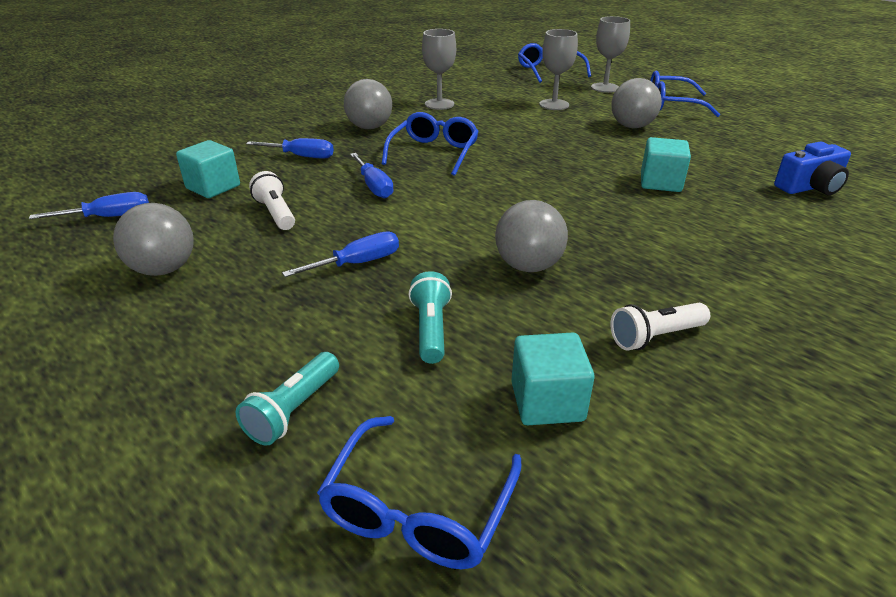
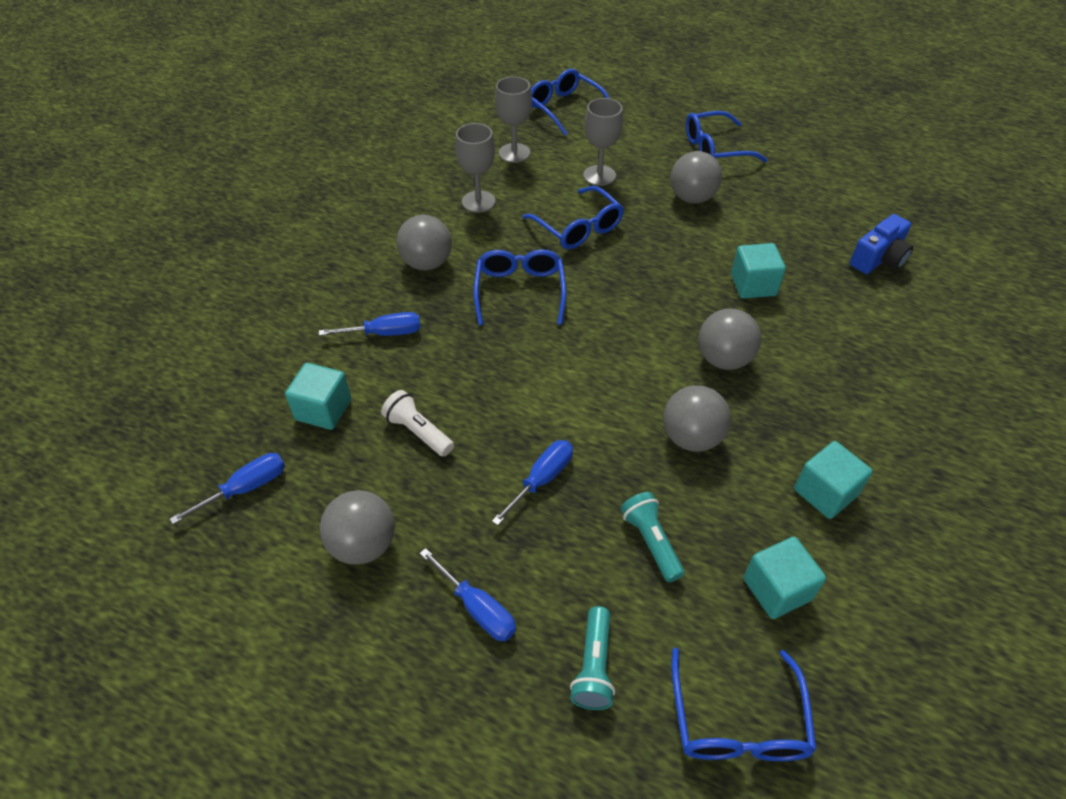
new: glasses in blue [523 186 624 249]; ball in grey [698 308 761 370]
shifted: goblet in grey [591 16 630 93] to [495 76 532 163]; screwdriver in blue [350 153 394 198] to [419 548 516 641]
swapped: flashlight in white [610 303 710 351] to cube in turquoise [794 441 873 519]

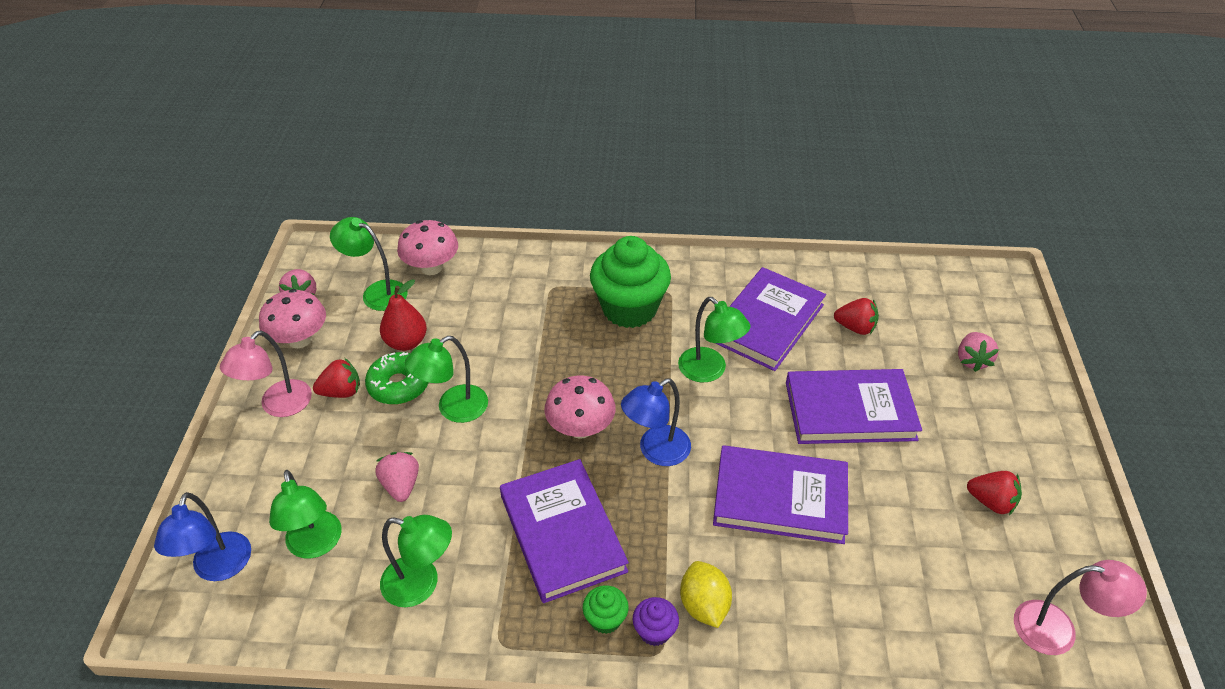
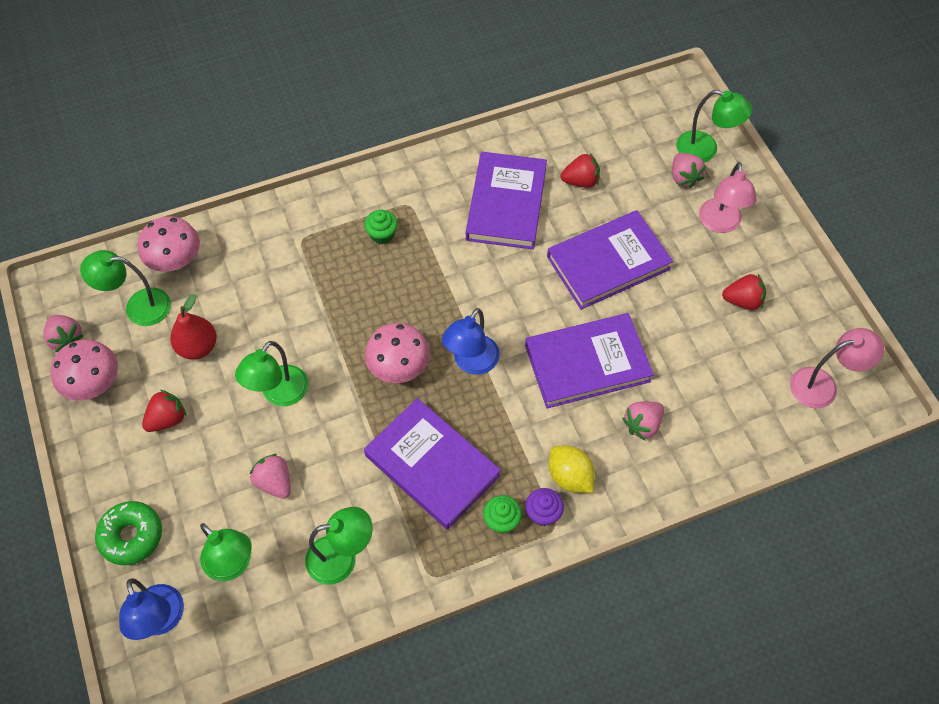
new: strawberry in pink [622 401 664 440]
shifted: lamp in green [678 297 750 382] to [676 90 753 162]; lamp in pink [220 331 312 417] to [699 162 757 233]; donut in green [365 352 429 405] to [95 501 162 565]
scaled: cupcake in green [590 236 671 328] = [364 210 398 244] x0.44

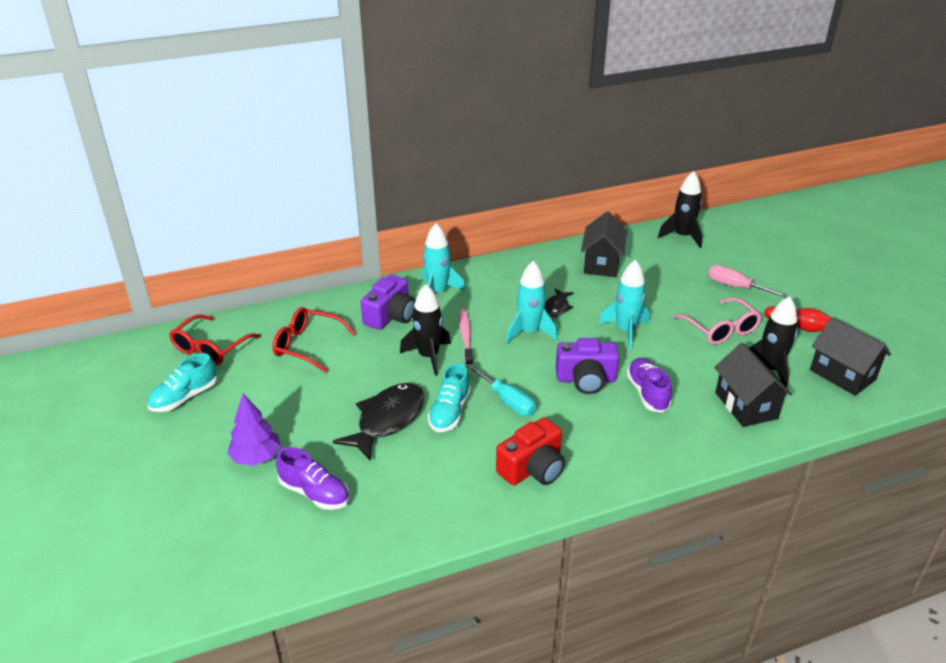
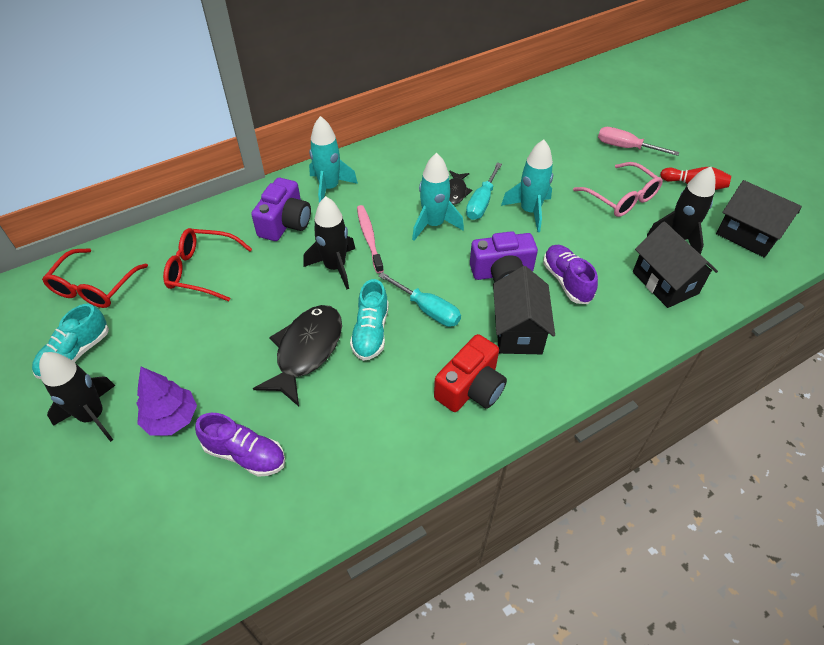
new: screwdriver in turquoise [466 163 502 220]
shifted: rocket in black [658 171 702 248] to [39 352 115 442]; house in black [581 211 627 277] to [493 266 555 354]

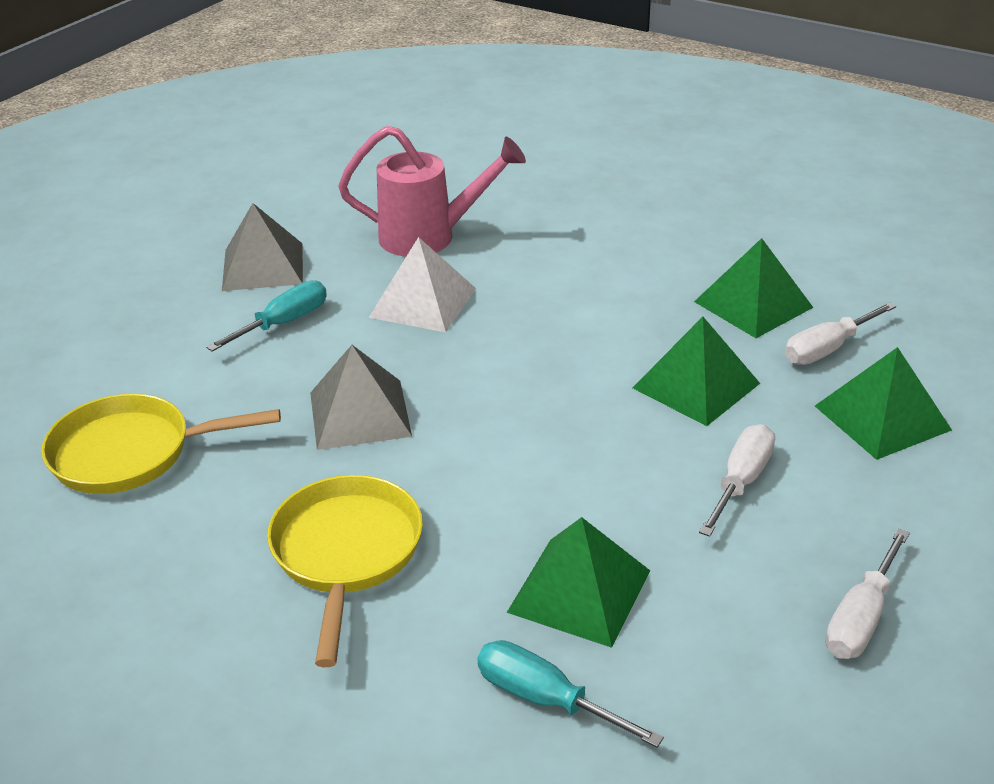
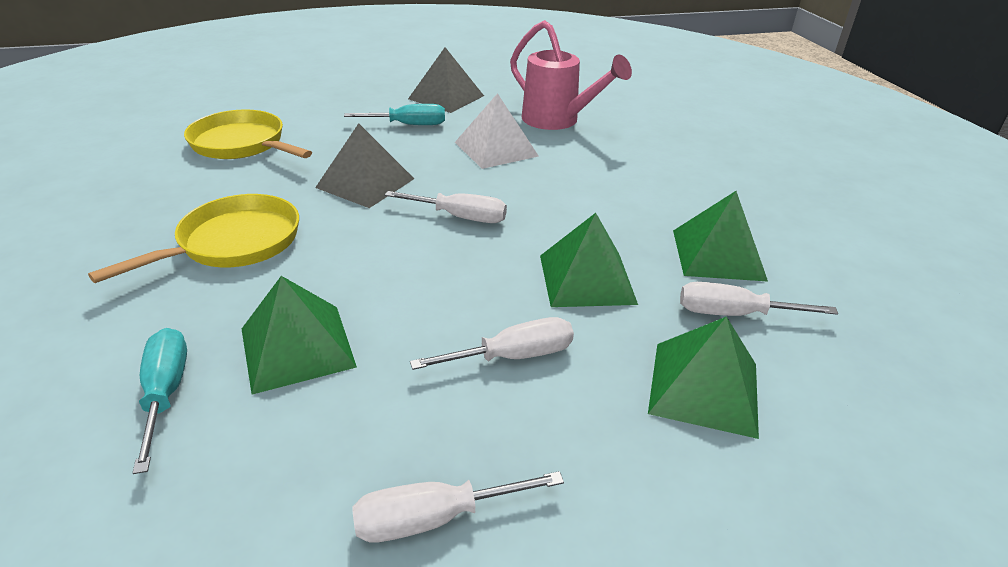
new: screwdriver in white [385 191 507 223]

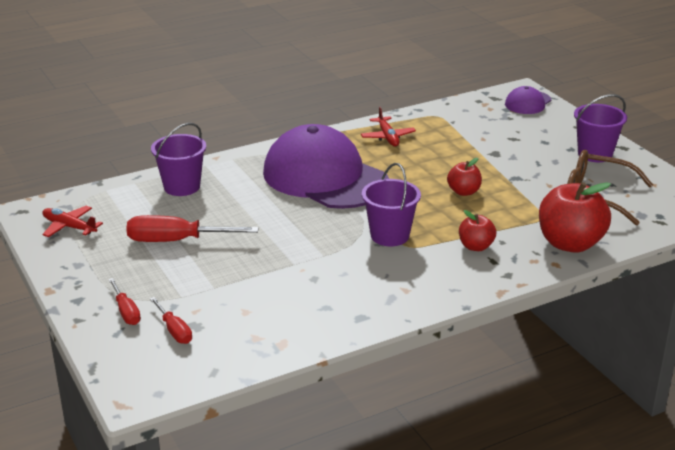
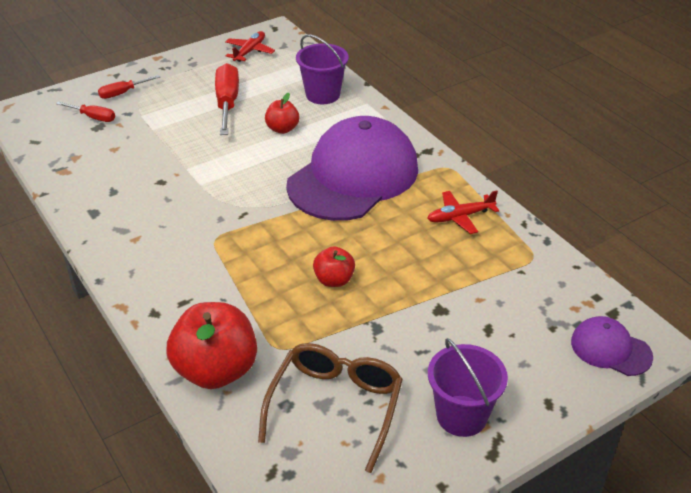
gone: bucket in purple [362 163 421 246]
shifted: apple in red [459 210 496 251] to [265 93 299 134]
rotated: screwdriver in red [150 297 192 344] = [56 101 115 122] 120 degrees counterclockwise

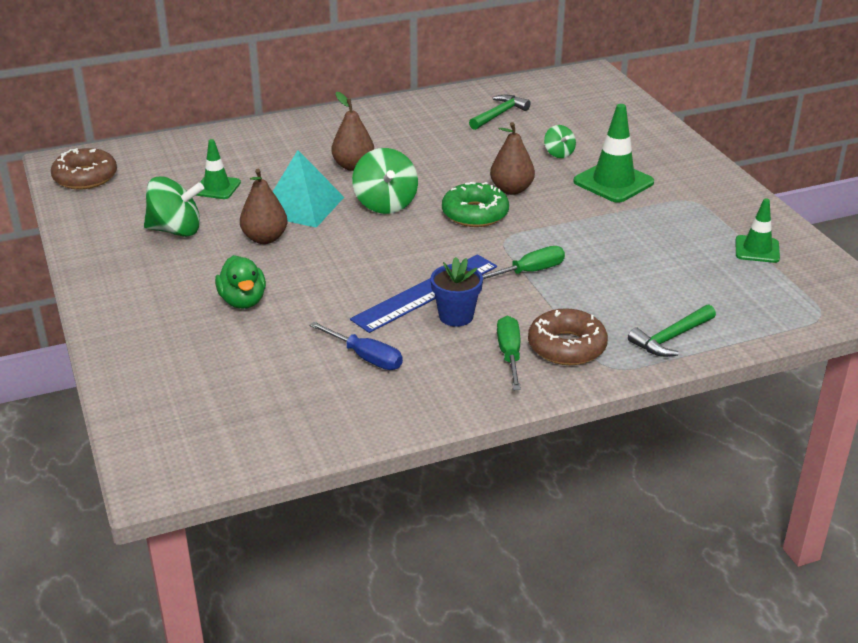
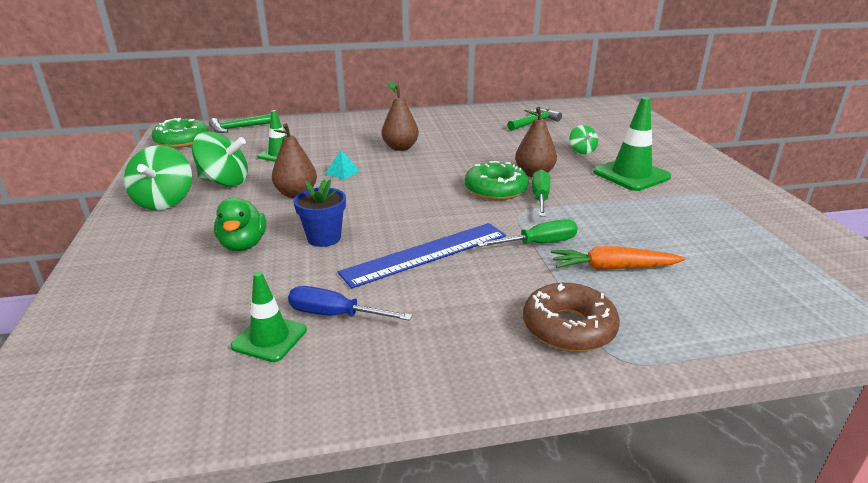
new: carrot in orange [551 246 686 270]
shifted: spinning top in green [352 148 418 214] to [124 145 192 210]; traffic cone in green [736 198 780 263] to [231 271 307 362]; flower pot in blue [431 257 483 327] to [293 179 346 247]; hammer in green [628 304 716 357] to [209 113 271 133]; screwdriver in green [497 316 521 390] to [532 169 550 217]
repainted: donut in brown [51 148 117 189] to donut in green [152 118 209 148]
rotated: screwdriver in blue [309 322 403 370] = [288 286 413 321] 150 degrees clockwise
scaled: pyramid in turquoise [273 150 344 228] = [325 150 360 179] x0.43

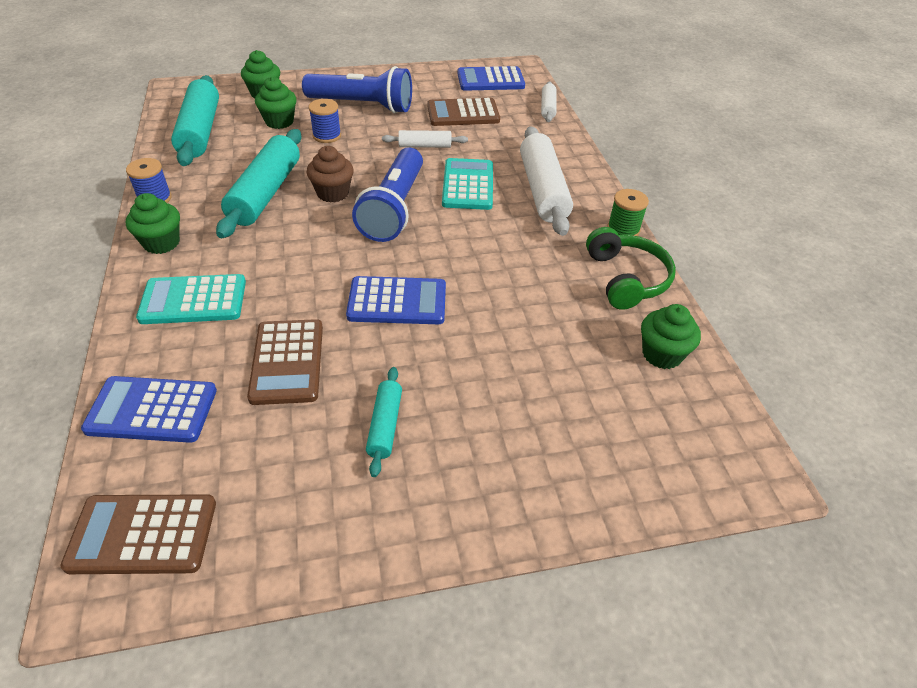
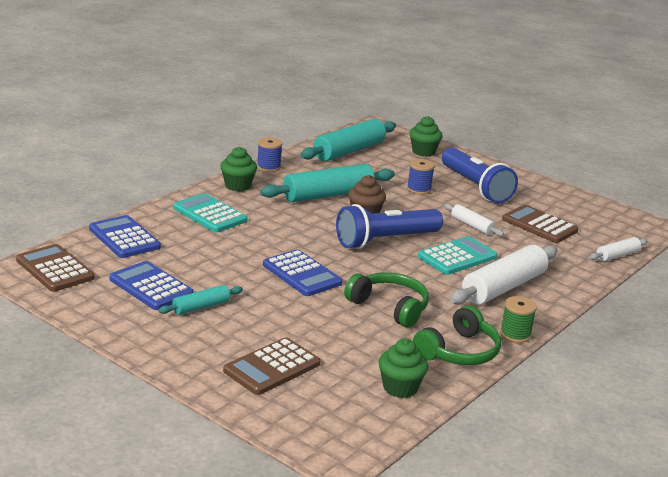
gone: cupcake in green [255 77 297 129]
new: headphones in green [344 272 429 328]
shifted: calculator in blue [457 66 525 91] to [110 261 194 310]; calculator in brown [247 319 323 405] to [223 337 321 395]

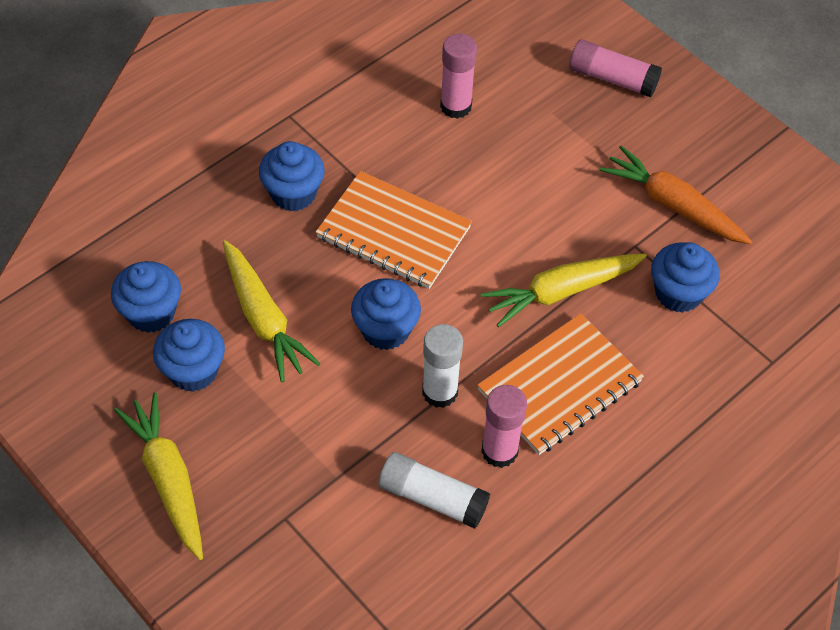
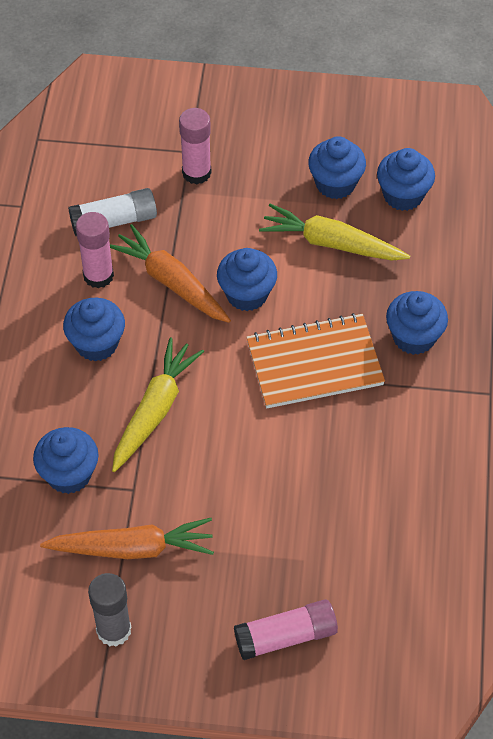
gone: carrot in yellow [114 392 203 560]
new: glue stick in grey [88 573 131 647]
shifted: glue stick in pink [440 34 477 119] to [179 108 211 184]
swapped: notebook in orange [477 313 644 455] to cupcake in blue [63 298 125 362]; glue stick in white [422 324 463 408] to carrot in orange [110 224 231 323]

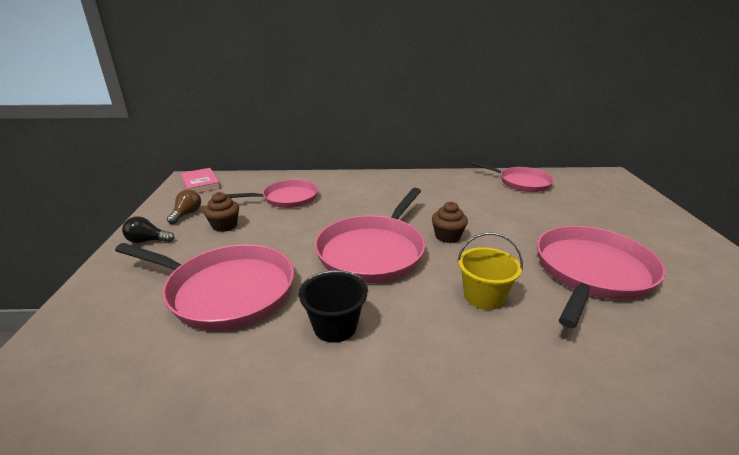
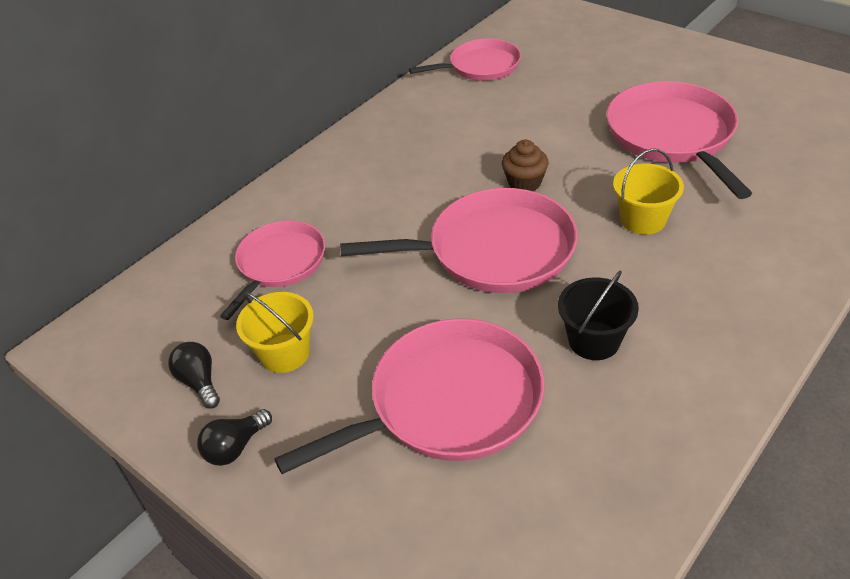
gone: book in pink [181 168 221 193]
swapped: cupcake in brown [204 192 239 232] to bucket in yellow [236 292 314 373]
repainted: light bulb in brown [167 189 201 224] to light bulb in black [168 342 220 409]
rotated: pan in pink [315 188 425 283] = [340 188 578 293] 75 degrees counterclockwise

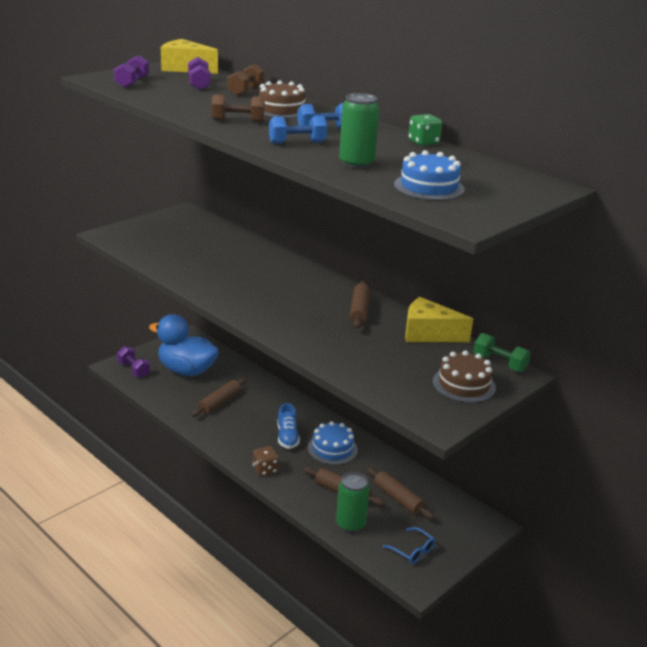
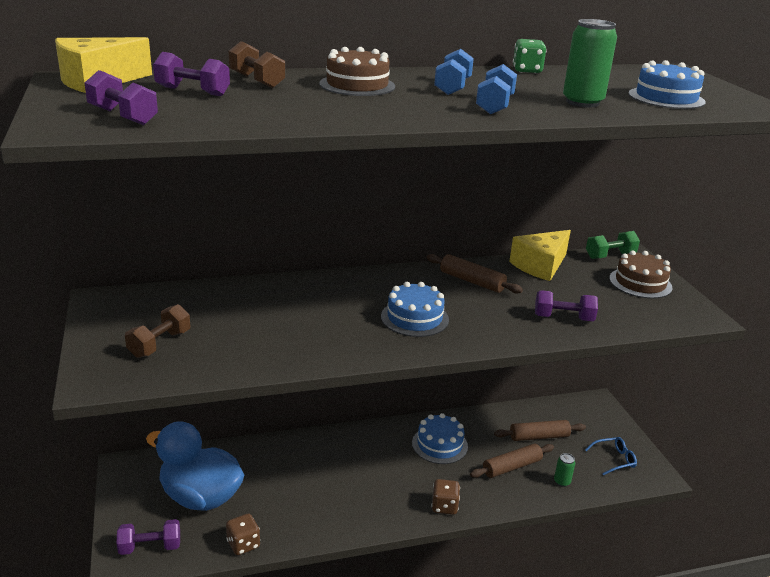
gone: rolling pin in brown [191 378 247 417]; shoe in blue [277 403 300 449]
new: cake in blue [381 282 449 337]; dumbbell in purple [535 290 598 321]; dice in brown [226 513 260 555]
shifted: dumbbell in brown [211 95 265 123] to [125 304 190 358]
rotated: duck in blue [149 314 219 376] = [146 421 244 511] 60 degrees clockwise
scaled: can in green [336 472 370 533] = [554 453 575 487] x0.54

